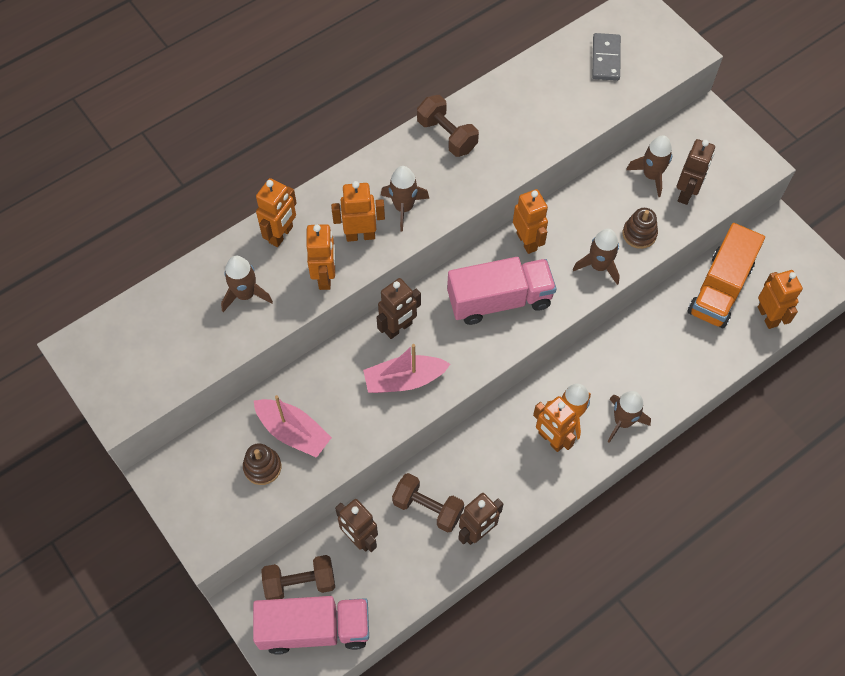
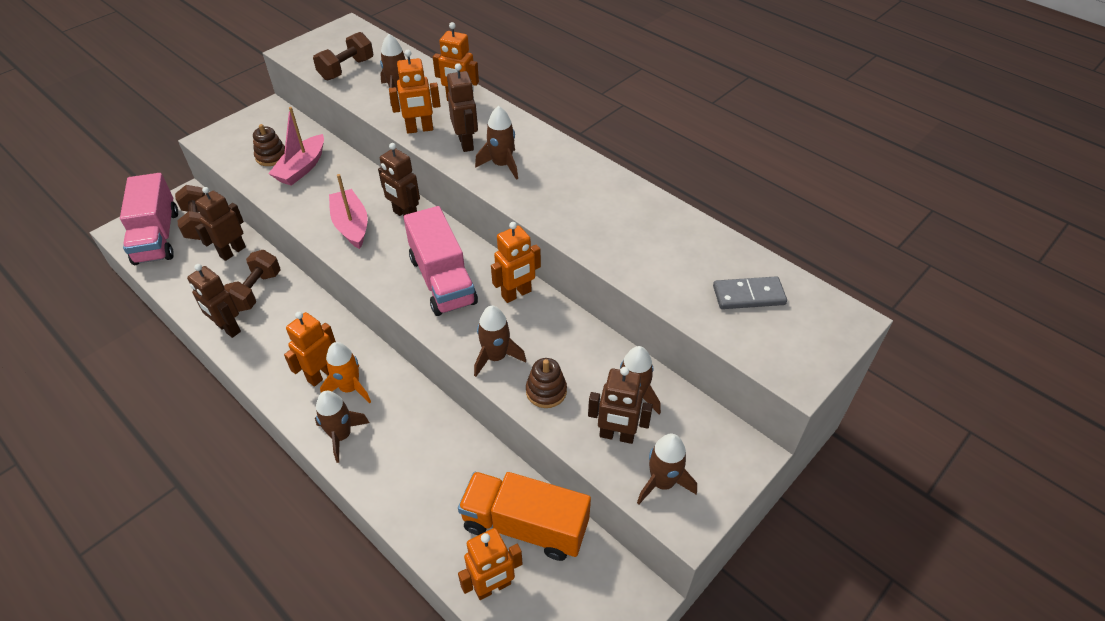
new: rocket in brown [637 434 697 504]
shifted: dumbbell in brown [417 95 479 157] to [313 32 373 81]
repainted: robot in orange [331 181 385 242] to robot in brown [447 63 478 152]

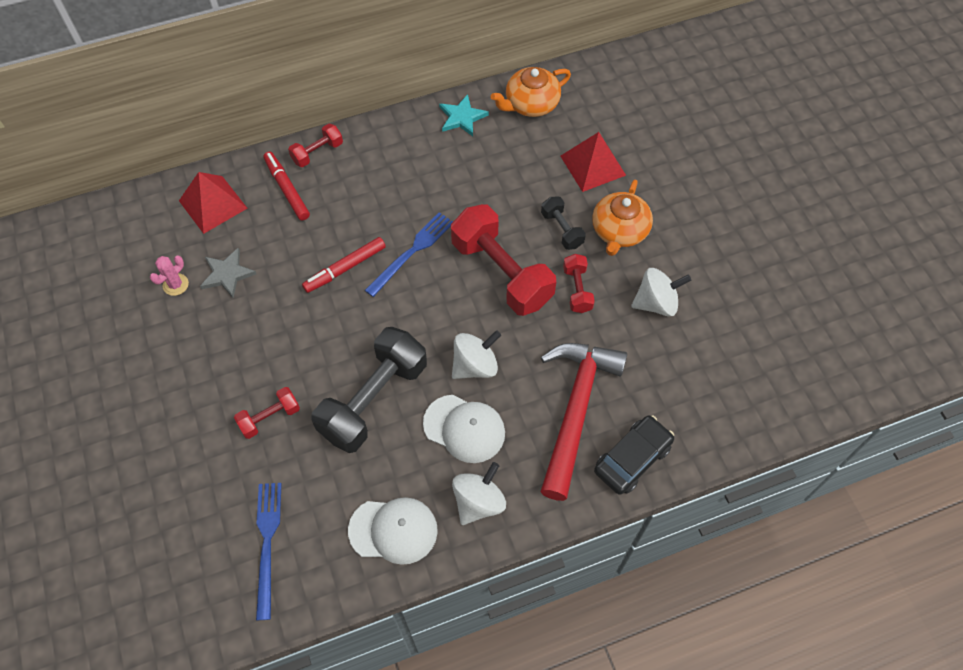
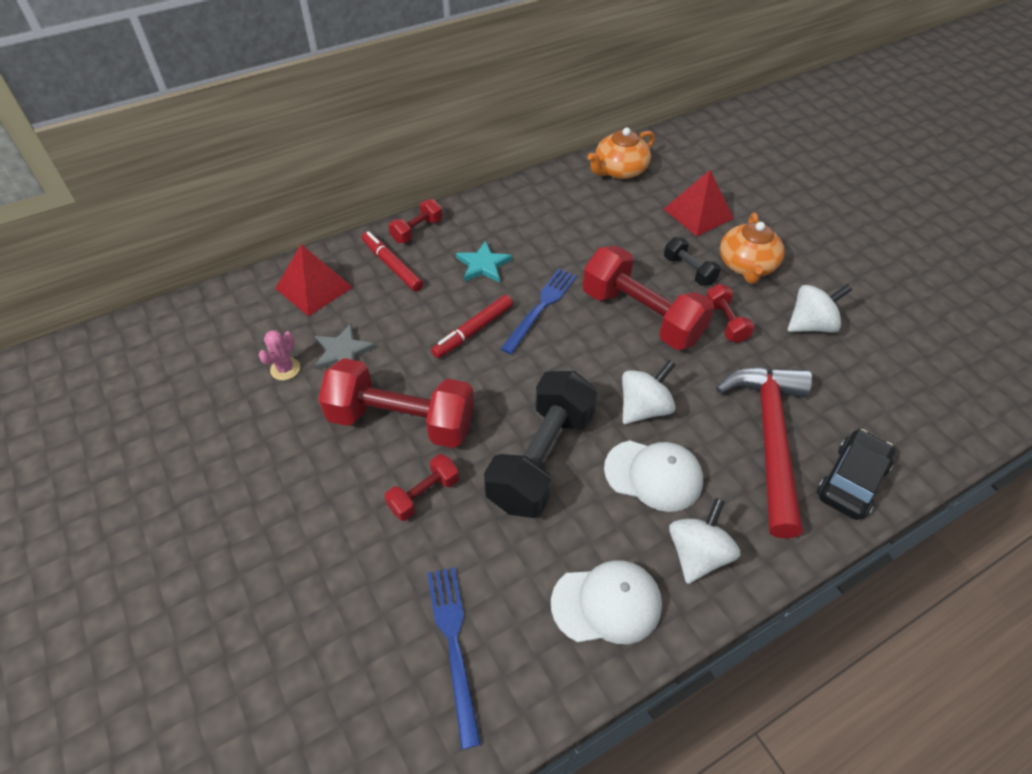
new: dumbbell in red [318 358 474 448]
shifted: star in turquoise [439 94 489 136] to [456 241 512 283]

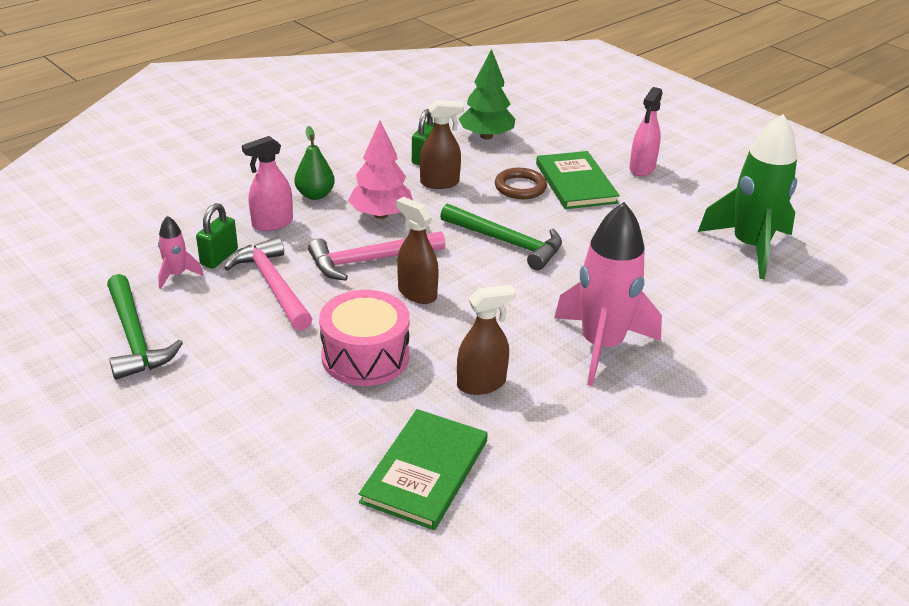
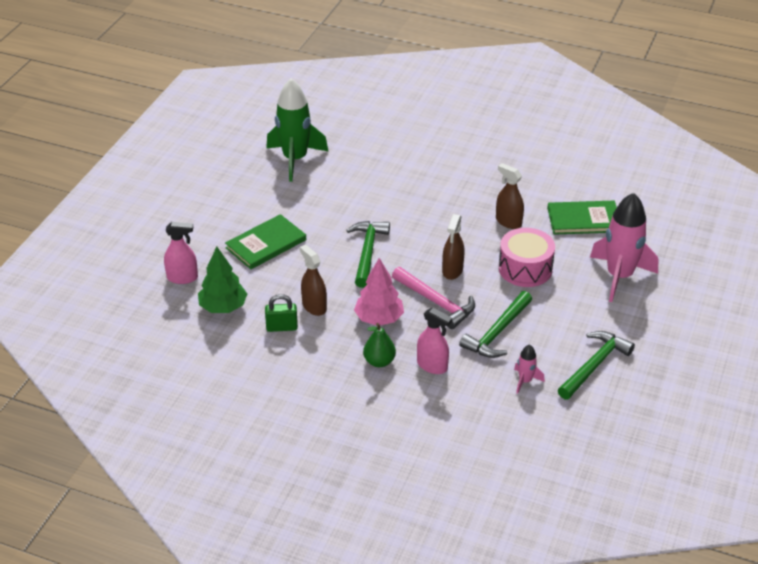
gone: ring in brown [495 168 547 199]; padlock in green [196 203 238 269]
shifted: spray bottle in pink [629 87 663 176] to [164 222 198 284]; rocket in pink [554 202 662 386] to [590 192 658 302]
repainted: hammer in pink [224 237 312 331] to hammer in green [459 291 532 358]

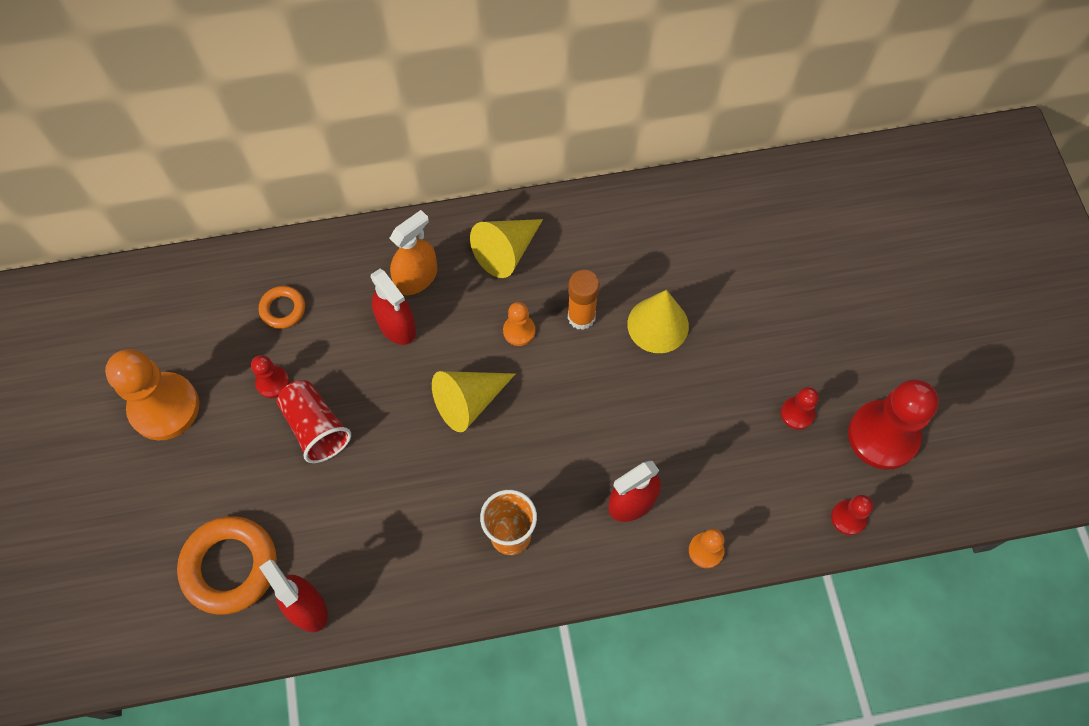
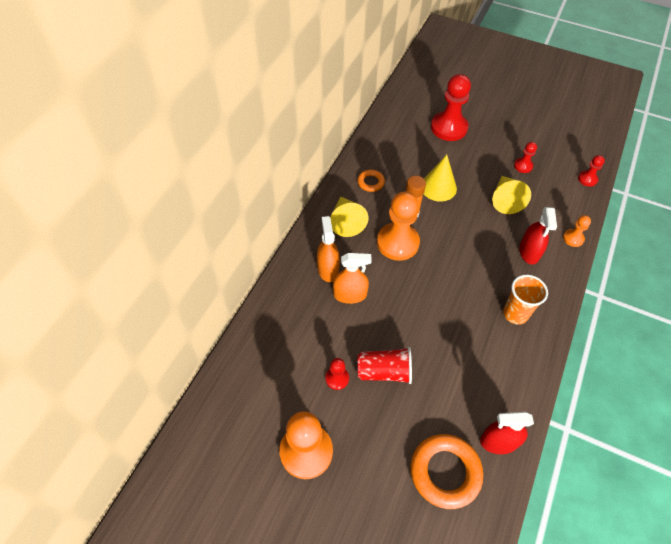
shifted: ring in orange [259 286 305 329] to [357 170 385 192]; cone in yellow [432 371 516 432] to [492 176 531 214]; pawn in red [848 379 939 470] to [431 74 471 141]
repainted: spray bottle in red [371 269 416 345] to spray bottle in orange [333 253 372 304]
scaled: pawn in orange [503 302 535 346] = [377 191 420 261] x2.07

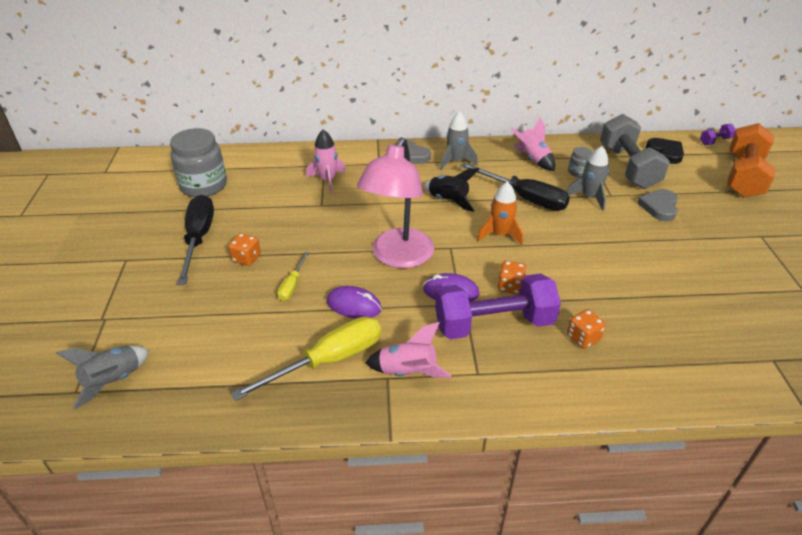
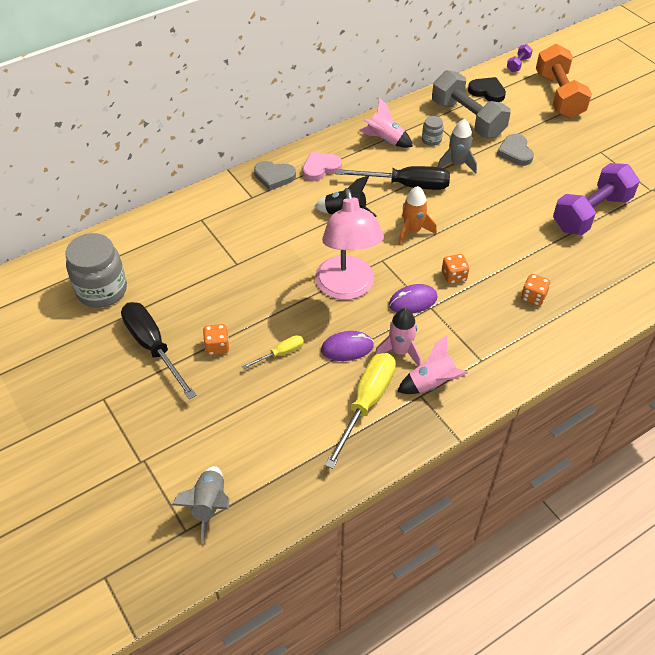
shifted: rocket in pink [306 130 346 194] to [374 308 421 367]; dumbbell in purple [435 273 561 339] to [553 163 640 235]
swapped: rocket in grey [440 112 478 170] to heart in pink [303 152 342 181]
rotated: screwdriver in yellow [277 252 309 301] = [242 335 304 369] 105 degrees counterclockwise

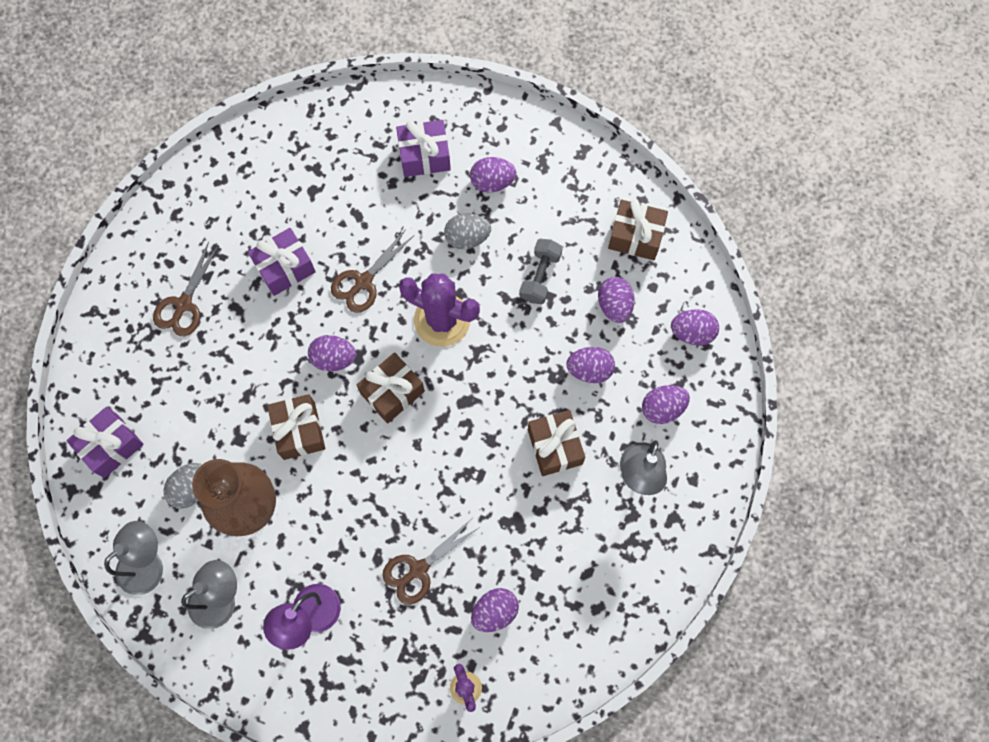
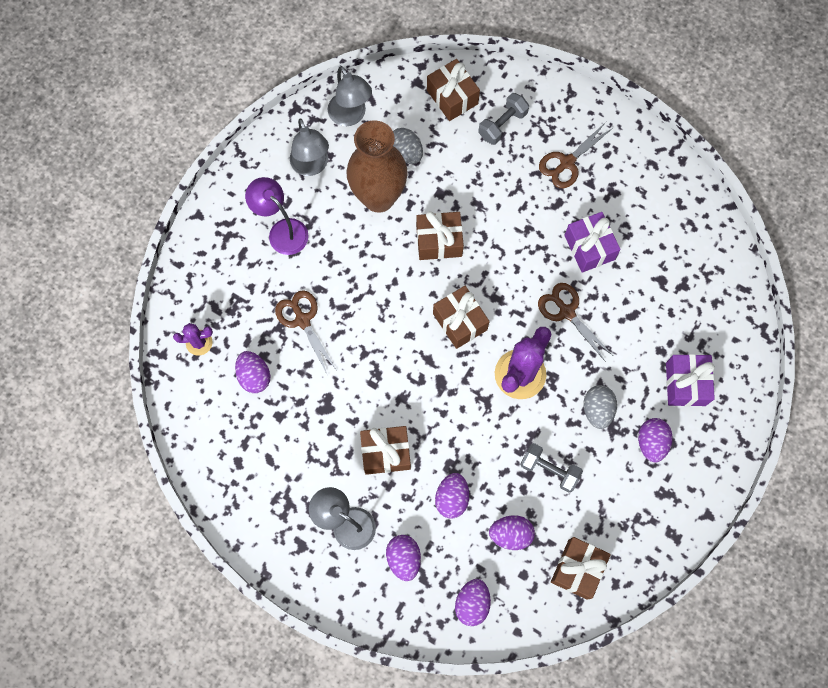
gone: egg in purple [308 335 356 371]
new: dumbbell in grey [478 93 529 145]
repainted: gift in purple [66 407 144 478] to gift in brown [427 59 480 121]
rotated: scissors in brown [153 242 219 336] = [539 122 614 188] 75 degrees counterclockwise

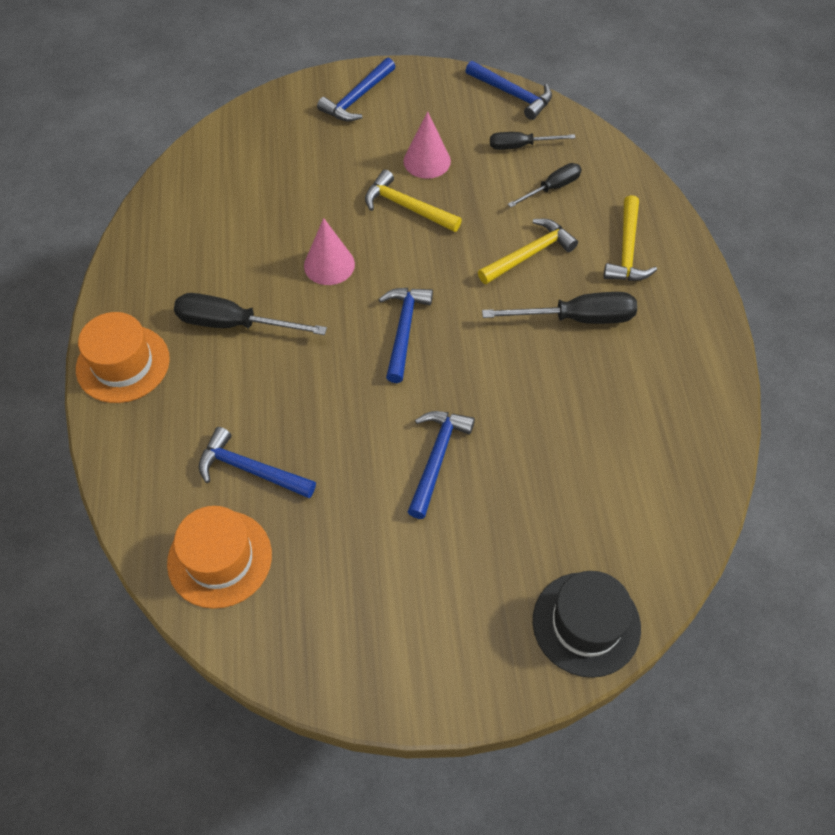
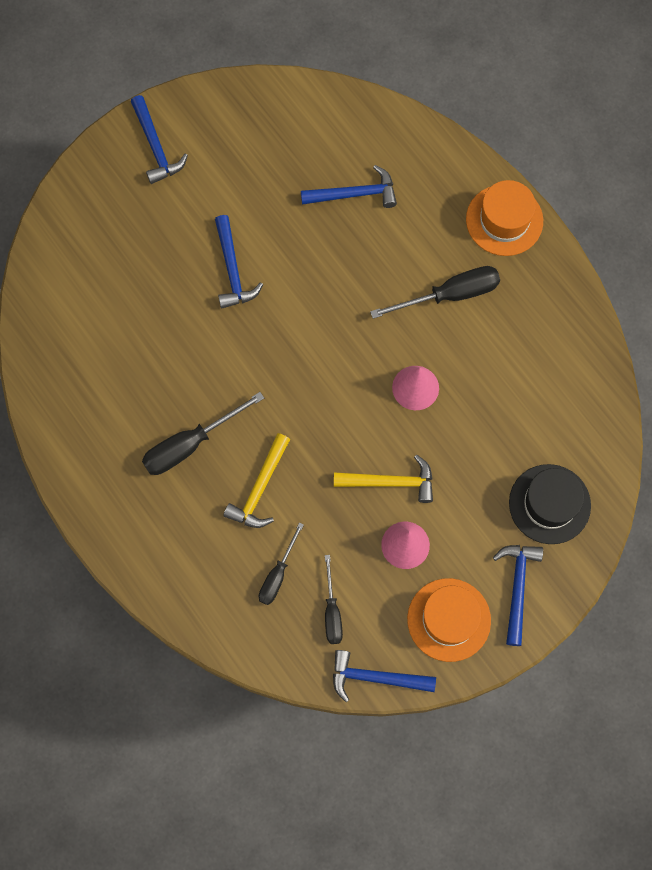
gone: hammer in yellow [604 195 657 281]
shifted: hammer in blue [378 288 433 383] to [131 95 188 184]; hat in orange [167 506 272 609] to [407 578 491 662]; hat in black [533 571 641 678] to [509 464 591 544]
rotated: screwdriver in black [490 132 576 150] = [325 555 343 644] 120 degrees clockwise

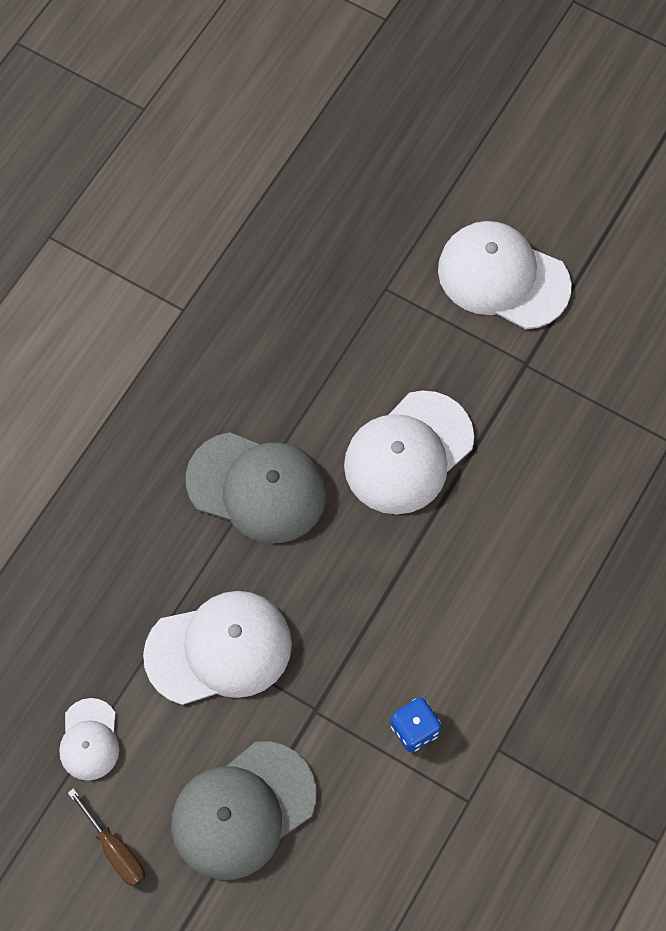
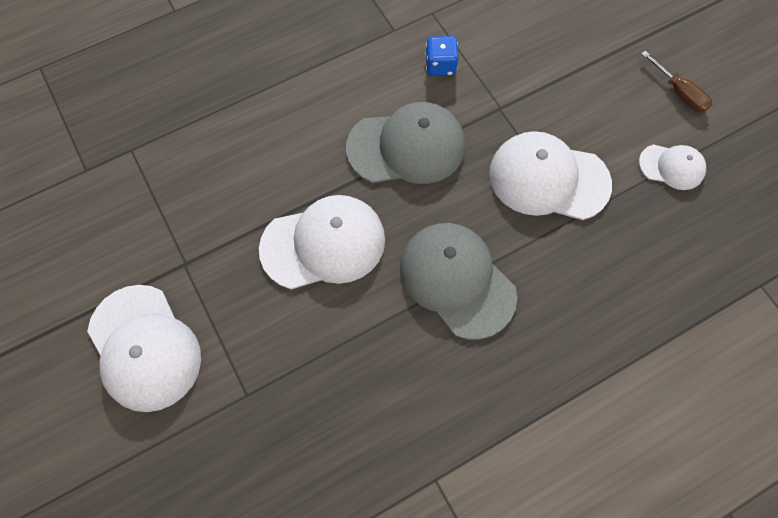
shifted: cap in grey [171 741 316 880] to [346 102 465 184]
rotated: cap in white [59 698 119 781] = [639 144 706 190] 75 degrees clockwise; screwdriver in brown [68 788 145 887] = [641 51 712 113] 150 degrees clockwise

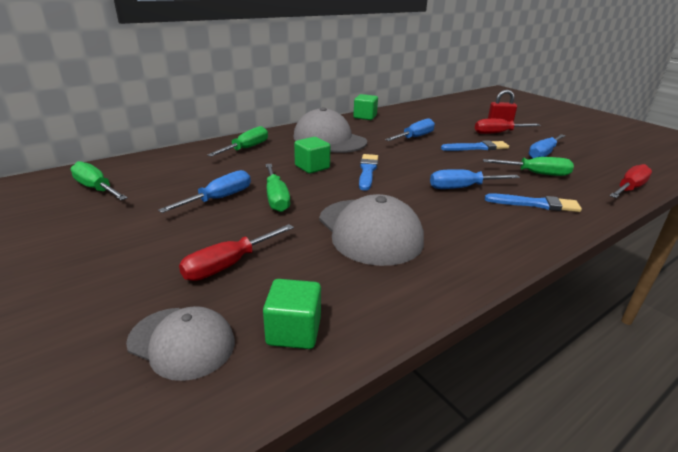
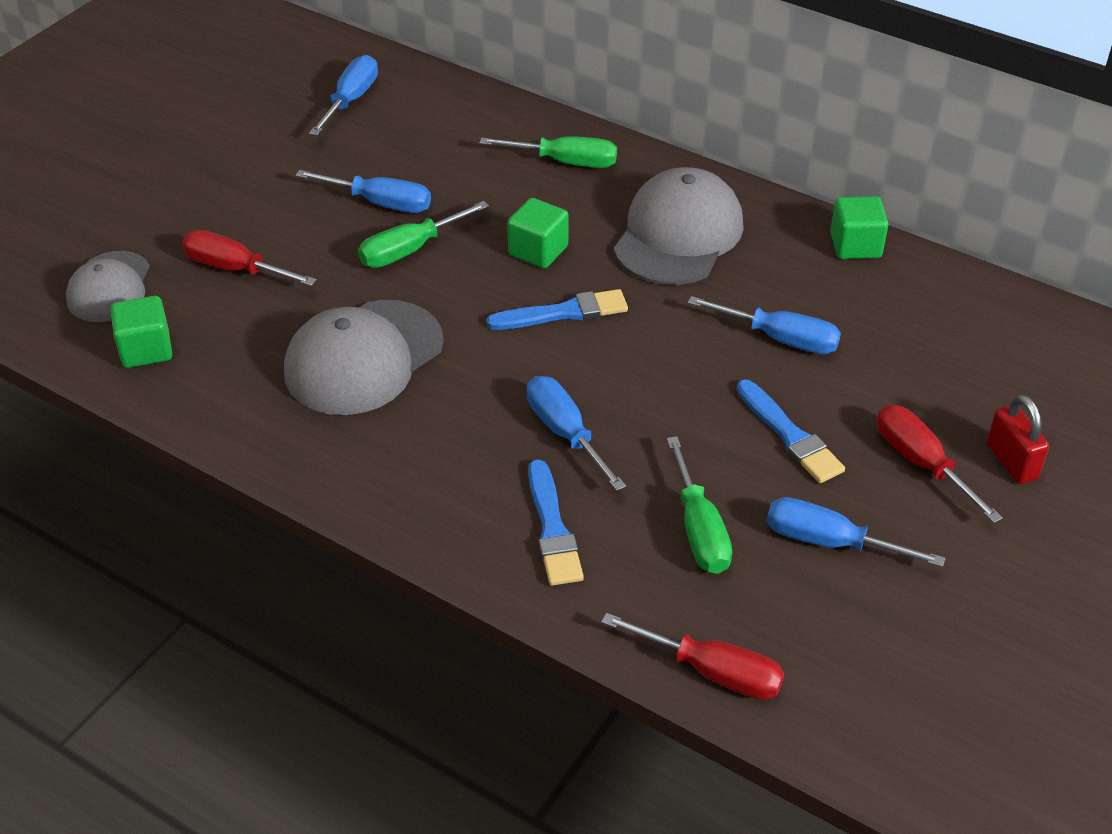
repainted: screwdriver in green [70 161 128 200] to screwdriver in blue [309 55 378 136]

